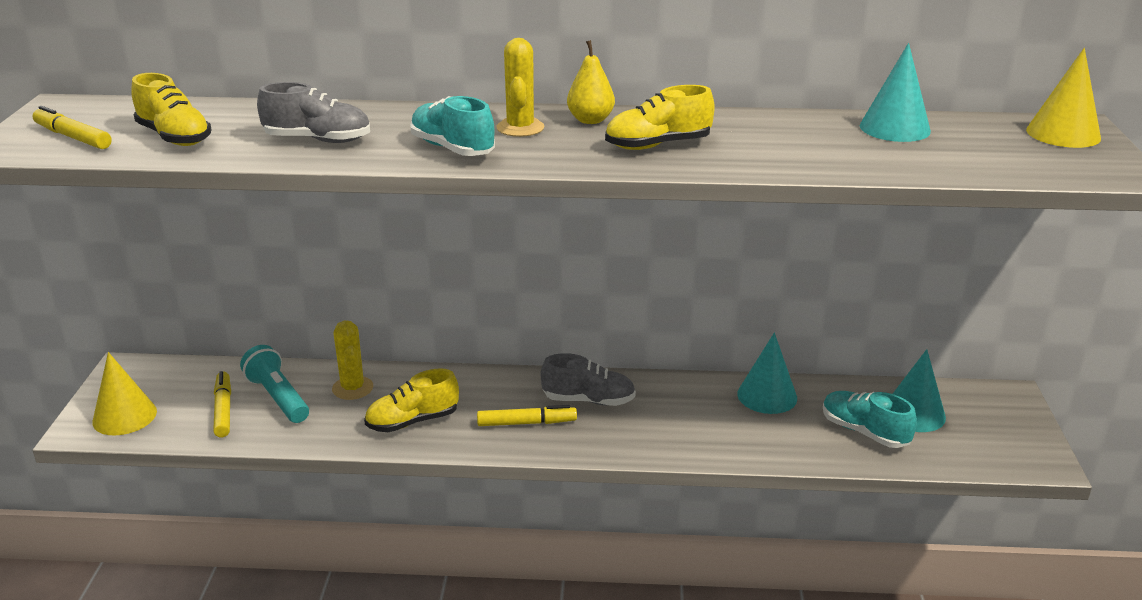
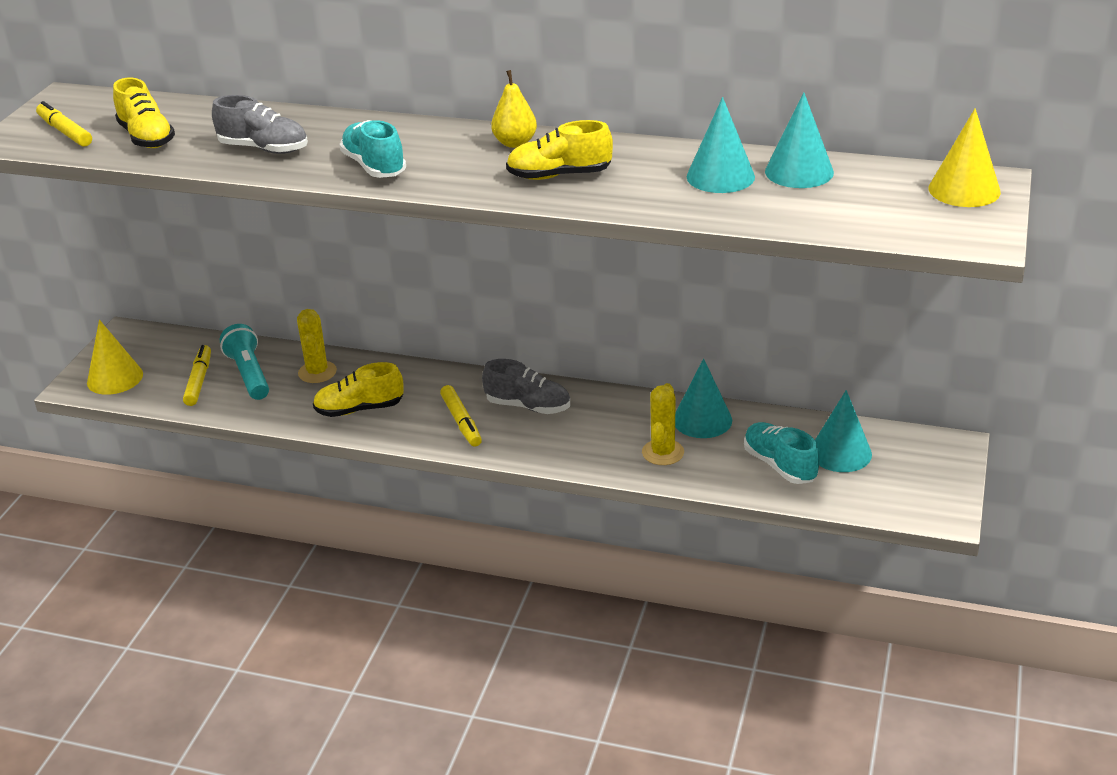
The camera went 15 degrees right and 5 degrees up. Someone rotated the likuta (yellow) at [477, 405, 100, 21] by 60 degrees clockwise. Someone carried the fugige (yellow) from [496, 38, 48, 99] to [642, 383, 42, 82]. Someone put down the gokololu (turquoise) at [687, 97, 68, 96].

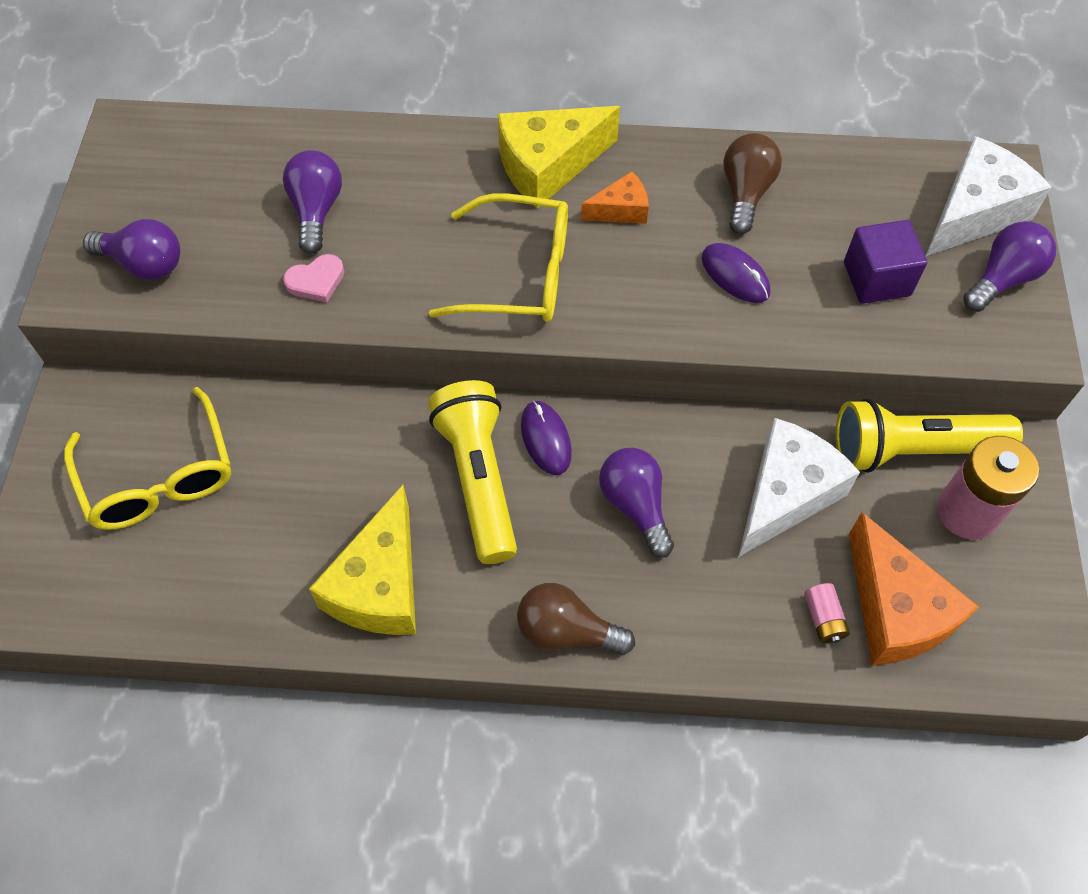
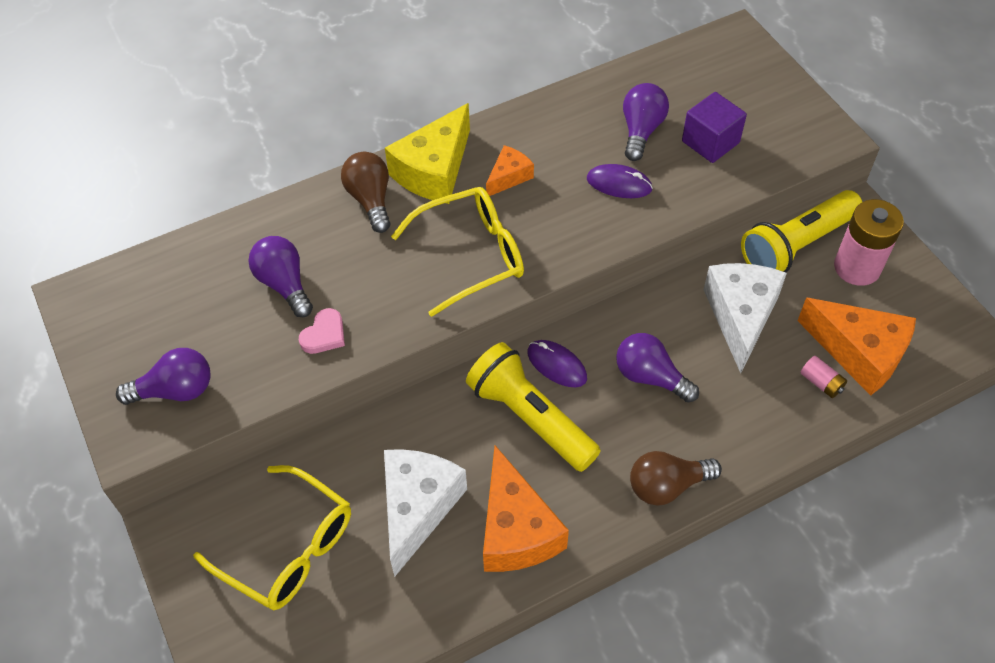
The camera went 30 degrees left and 5 degrees down. Someone repainted the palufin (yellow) at [309, 485, 107, 150], which became the palufin (orange) at [483, 445, 86, 127]. Someone carried the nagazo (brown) from [723, 133, 59, 101] to [341, 152, 49, 81]. Someone carried the palufin (white) from [925, 136, 127, 121] to [384, 449, 83, 128]. Someone carried the nagazo (purple) from [963, 221, 93, 91] to [623, 83, 46, 78].

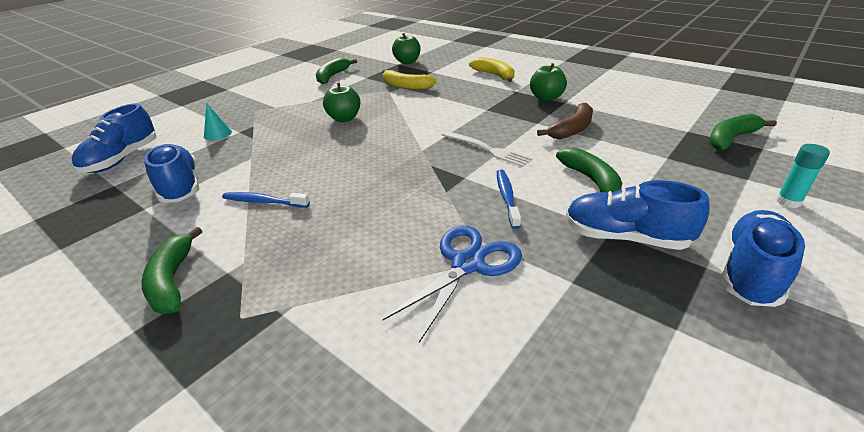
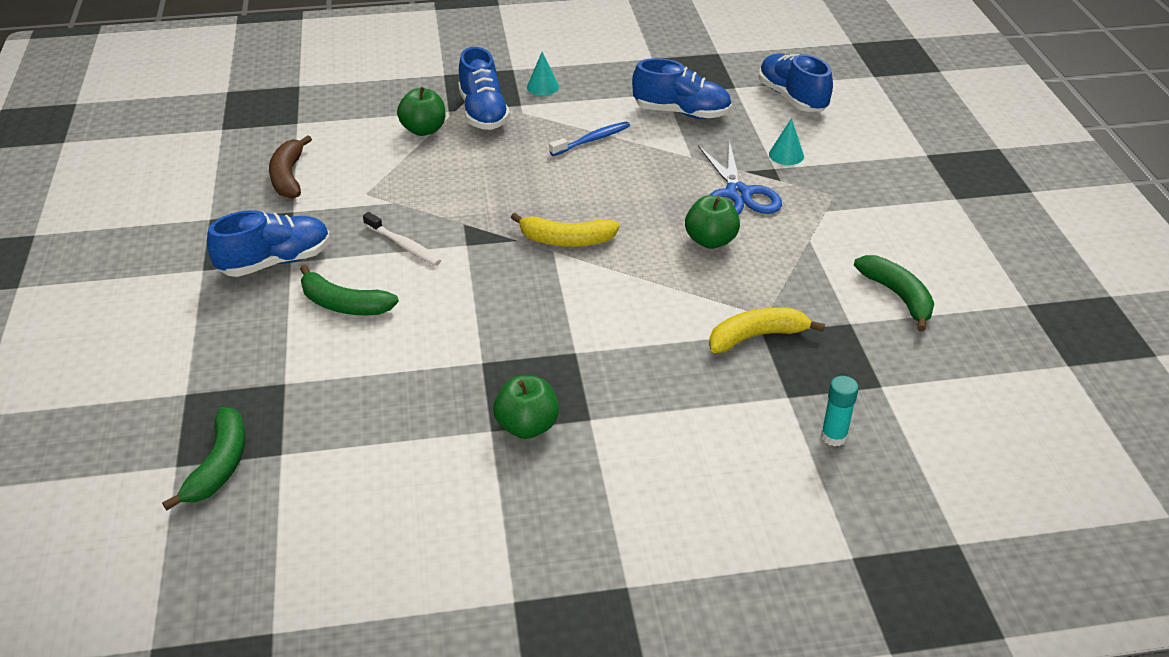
The camera went 130 degrees right and 5 degrees up. Someone swapped the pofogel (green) at [141, 227, 61, 87] for the gokololu (turquoise) at [527, 52, 32, 43]. Someone carried the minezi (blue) from [383, 226, 139, 117] to [698, 140, 84, 75]. Someone carried the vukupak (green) from [392, 33, 29, 31] to [397, 87, 49, 49]. Someone took away the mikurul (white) at [442, 131, 90, 36]. Someone carried the pofogel (yellow) from [469, 57, 46, 25] to [511, 213, 109, 34]. Someone repainted the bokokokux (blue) at [497, 169, 24, 60], which became the bokokokux (white) at [363, 212, 78, 54]. Someone carried the pofogel (brown) from [537, 103, 56, 36] to [269, 135, 43, 64]. Someone carried the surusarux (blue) from [721, 210, 84, 97] to [458, 47, 52, 83]. Someone carried the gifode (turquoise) from [776, 144, 54, 64] to [821, 376, 38, 70].

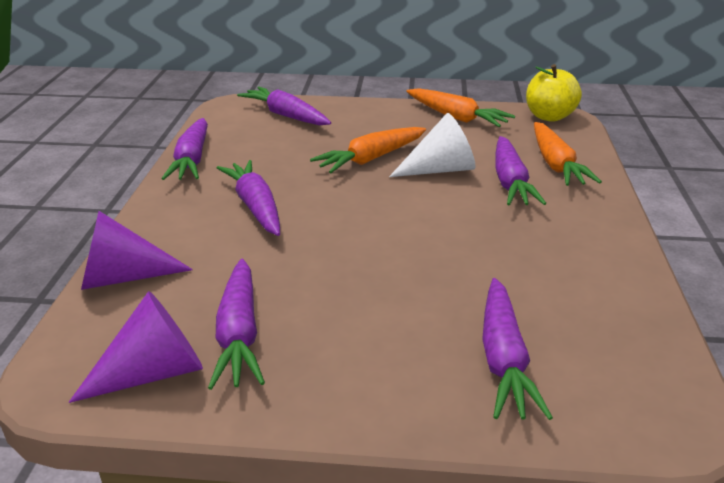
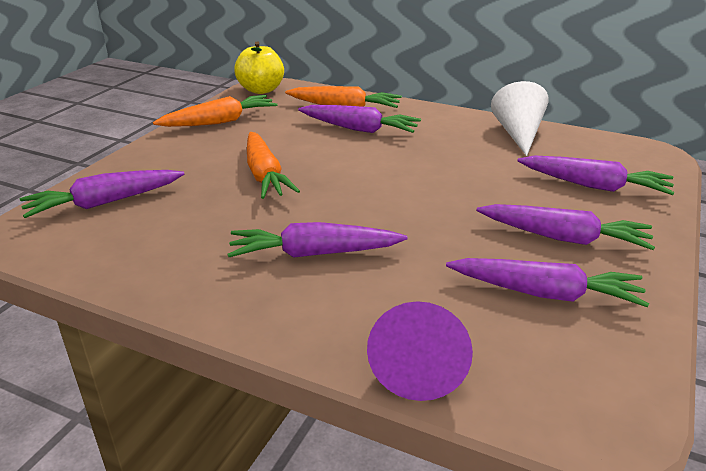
The camera went 70 degrees left and 0 degrees up. Someone took away the gokololu (purple) at [69, 291, 134, 112]. Someone carried the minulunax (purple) from [161, 118, 47, 62] to [476, 204, 179, 46]. Someone carried the gokololu (white) from [389, 113, 86, 64] to [491, 81, 58, 75].

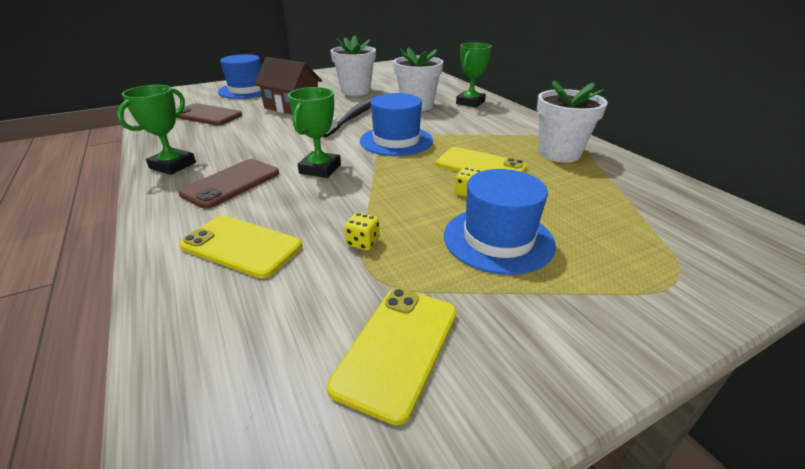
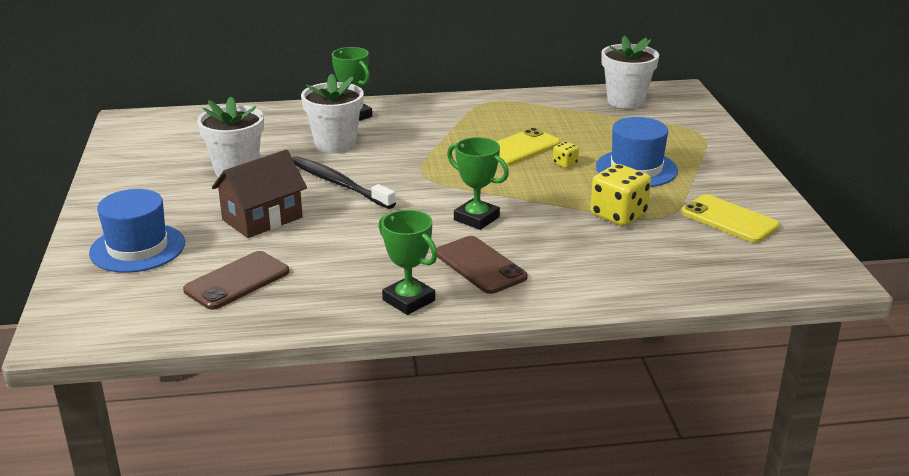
The camera went 70 degrees left and 5 degrees down. Someone took away the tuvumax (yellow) at [179, 216, 123, 62]. Someone scaled the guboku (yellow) at [344, 212, 36, 38] by 2.09. Someone took away the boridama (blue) at [360, 93, 73, 63]. Someone carried the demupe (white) from [537, 80, 71, 82] to [601, 36, 58, 73].

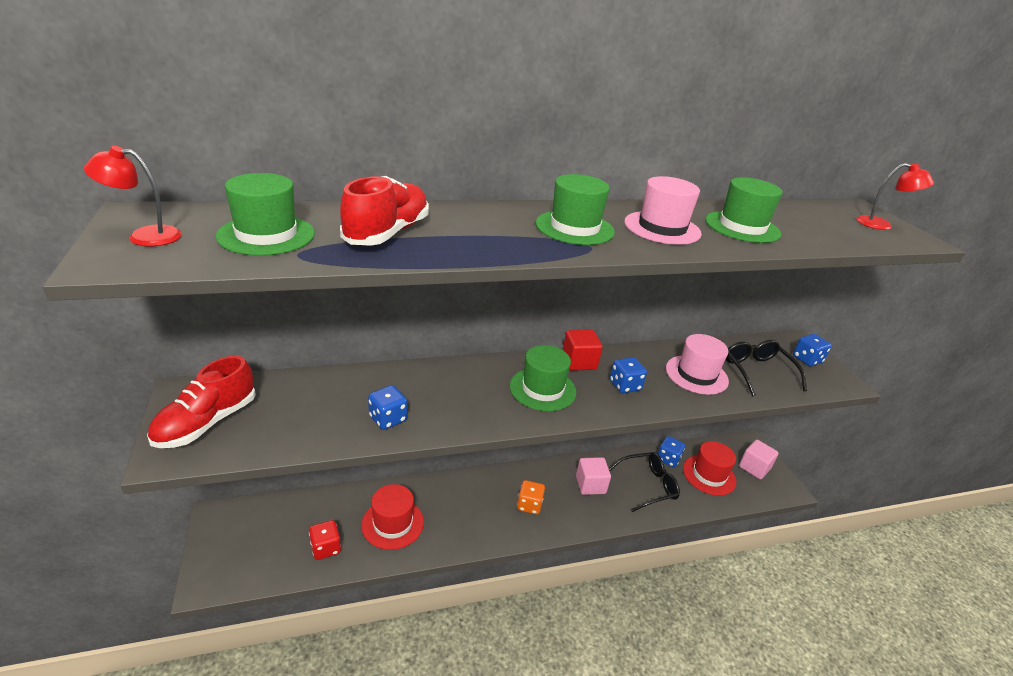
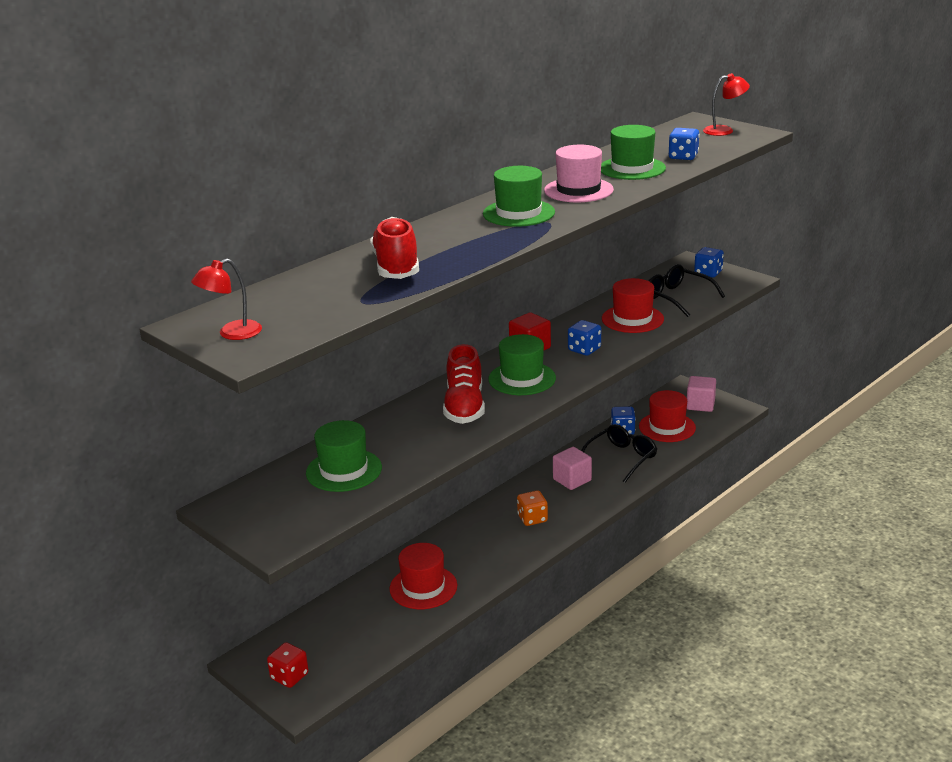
The camera went 25 degrees left and 5 degrees down. Someone carried the surusarux (red) from [147, 356, 109, 92] to [443, 344, 42, 80]. Someone carried the boridama (green) from [216, 173, 99, 83] to [306, 420, 76, 72]. Someone carried the guboku (red) from [309, 520, 32, 40] to [267, 642, 42, 46]. Someone carried the guboku (blue) from [368, 385, 39, 45] to [669, 128, 31, 32]. Someone repainted the boridama (pink) at [666, 334, 63, 61], which became the boridama (red) at [602, 278, 62, 55].

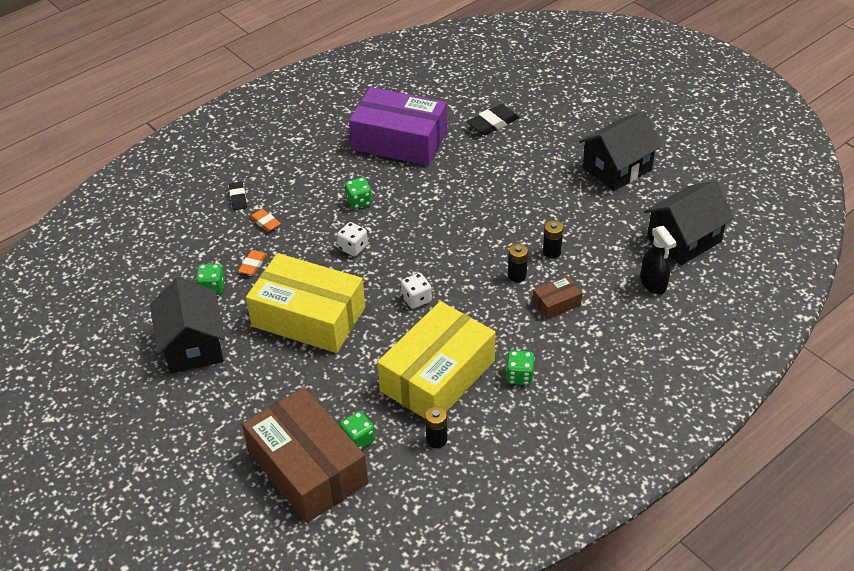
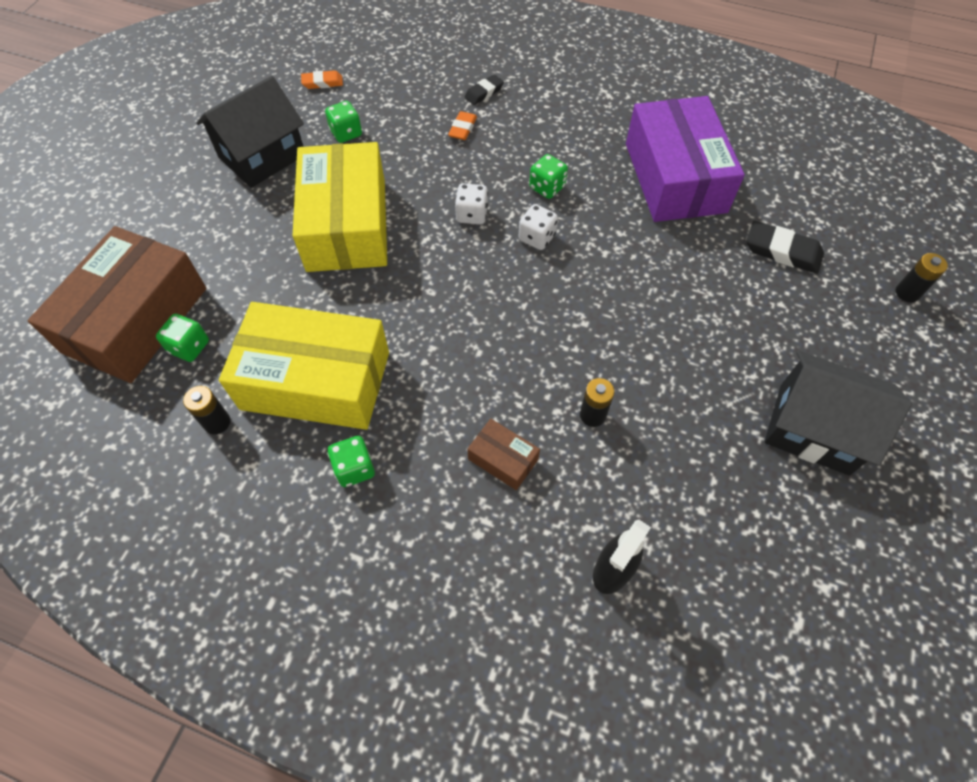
The camera went 60 degrees right and 15 degrees up. Someone carried the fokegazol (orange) from [238, 250, 29, 25] to [301, 70, 42, 19]. Someone carried the guboku (white) from [401, 273, 31, 36] to [519, 204, 39, 46]. Someone carried the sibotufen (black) from [508, 244, 20, 38] to [895, 253, 53, 50]. Someone took away the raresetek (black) at [644, 181, 90, 84].

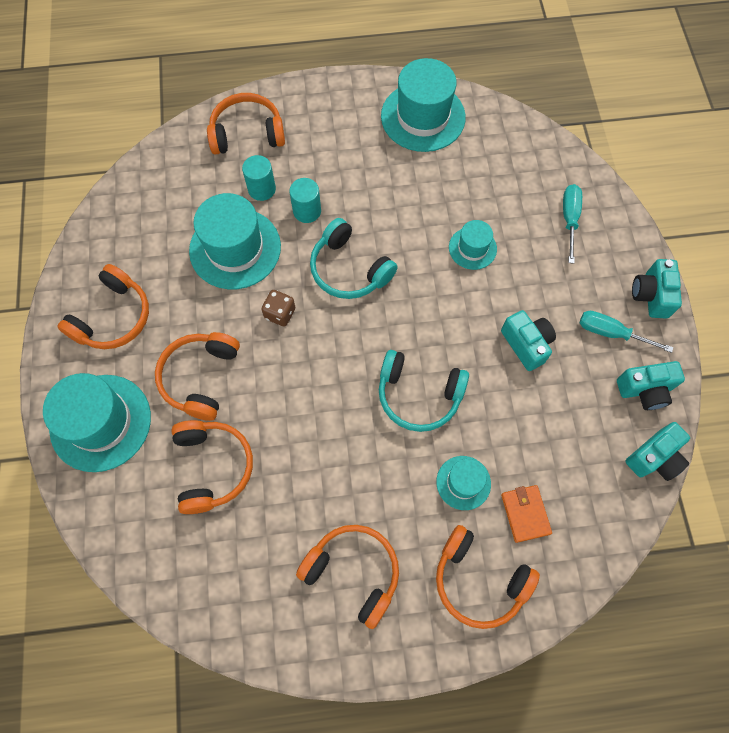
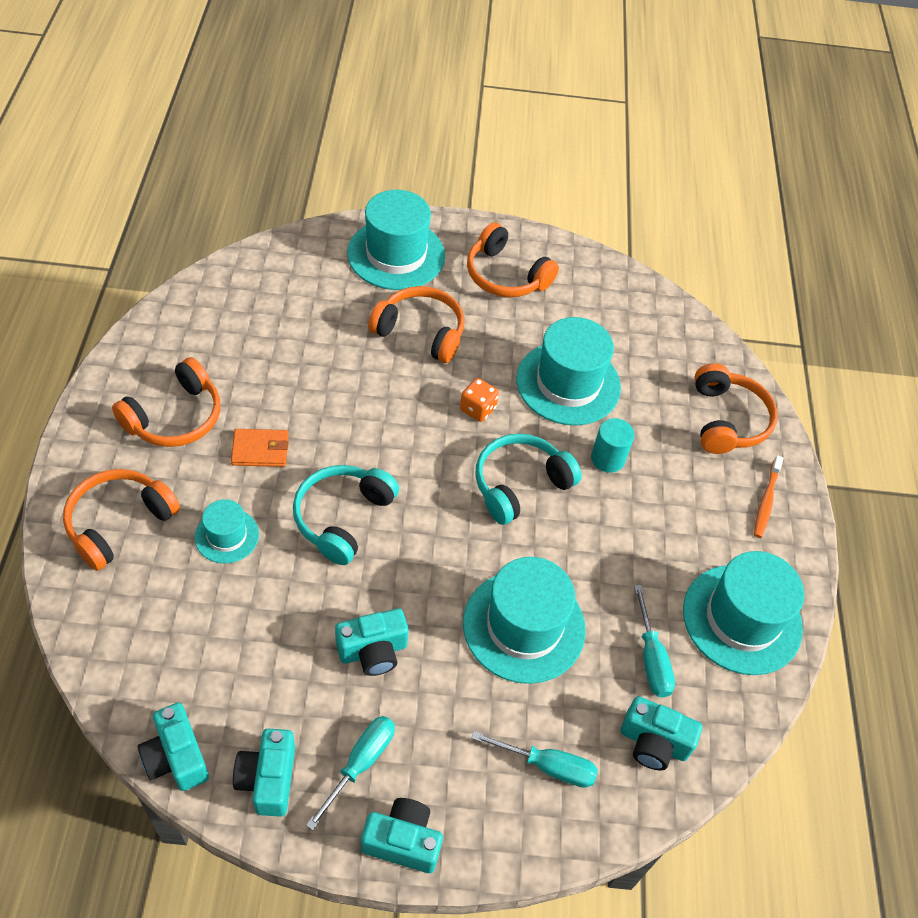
The camera went 95 degrees right and 15 degrees down. Someone took away the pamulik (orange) at [171, 420, 82, 94]. Someone took away the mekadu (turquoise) at [242, 155, 34, 46]. Someone repainted the guboku (brown) at [261, 290, 34, 36], which became the guboku (orange) at [460, 378, 39, 44]. Someone scaled the boridama (turquoise) at [449, 220, 48, 50] by 1.89. Someone carried the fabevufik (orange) from [501, 485, 51, 58] to [231, 429, 58, 38]. Someone put down the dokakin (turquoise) at [621, 696, 81, 74]. Someone put down the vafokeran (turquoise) at [634, 585, 41, 112]. Someone put down the bokokokux (orange) at [754, 455, 30, 83].

